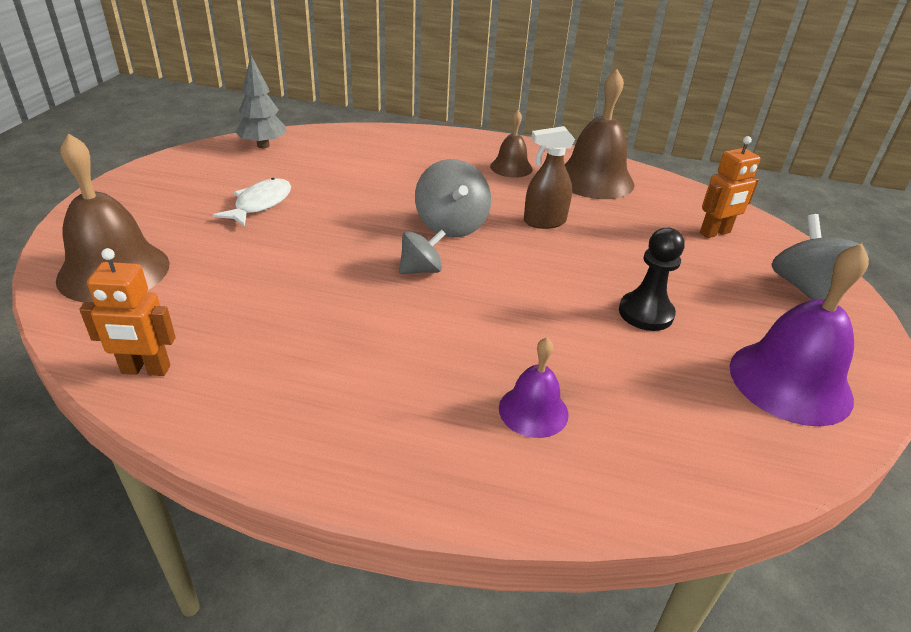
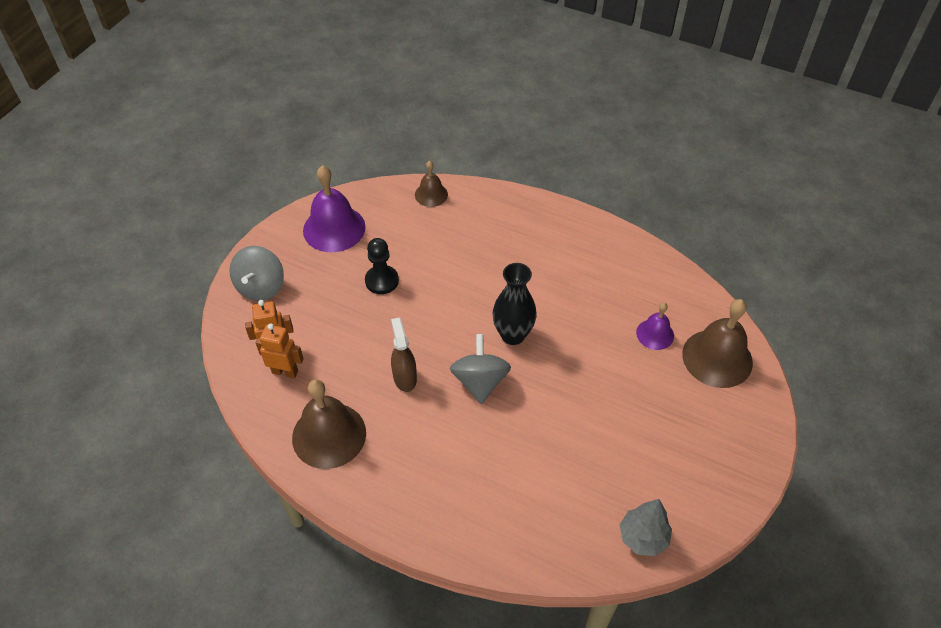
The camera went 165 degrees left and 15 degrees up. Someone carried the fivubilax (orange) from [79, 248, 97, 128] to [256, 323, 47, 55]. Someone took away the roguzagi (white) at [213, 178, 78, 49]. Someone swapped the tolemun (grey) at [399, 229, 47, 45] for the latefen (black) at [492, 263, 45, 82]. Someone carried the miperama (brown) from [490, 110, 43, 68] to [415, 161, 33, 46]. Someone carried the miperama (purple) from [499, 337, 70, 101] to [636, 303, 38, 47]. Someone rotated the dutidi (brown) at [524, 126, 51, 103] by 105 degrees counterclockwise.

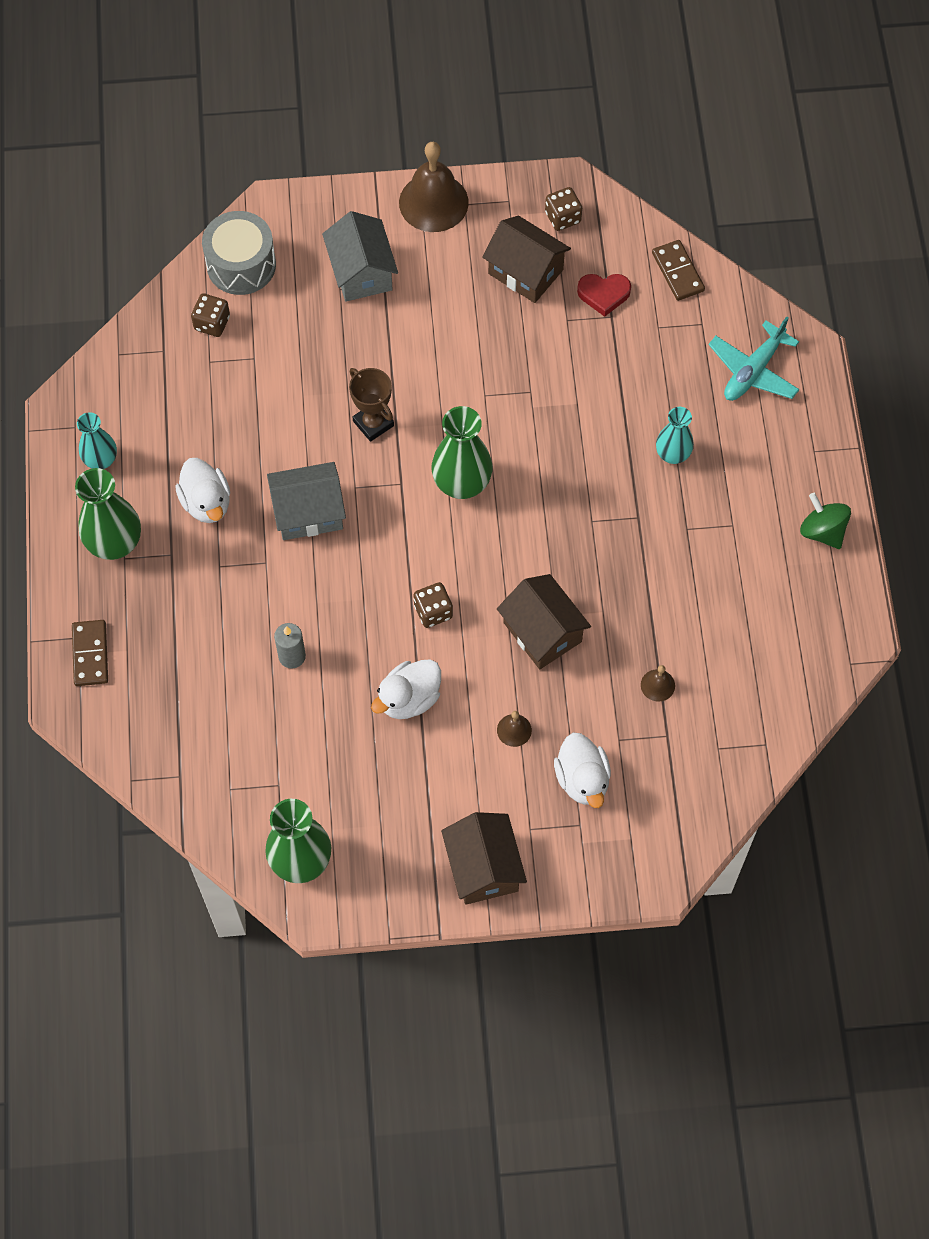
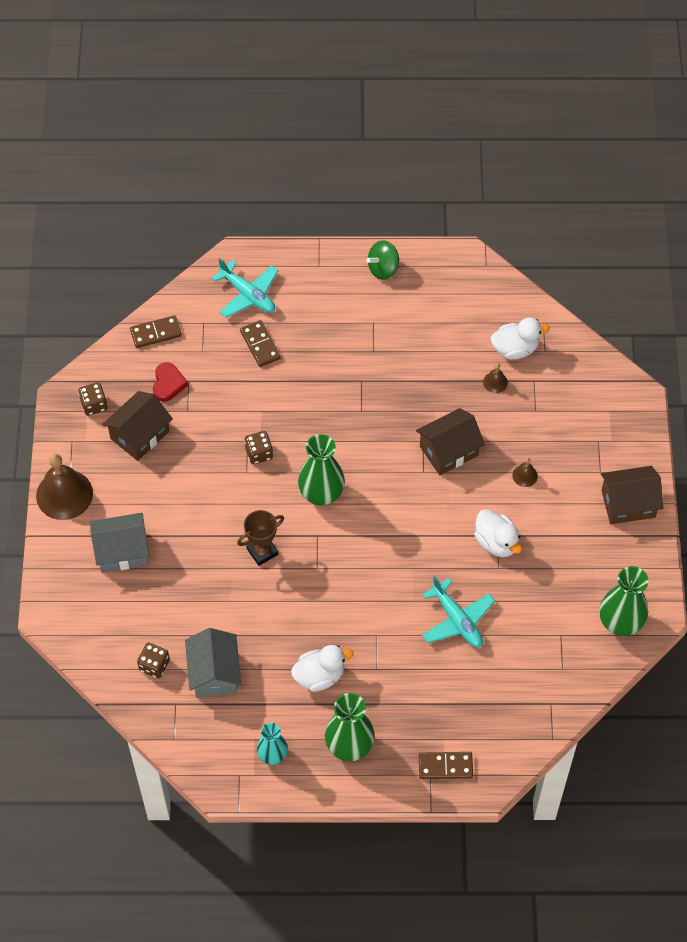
The camera went 85 degrees left and 5 degrees down. Someone took away the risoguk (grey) at [202, 211, 74, 84]. Someone carried the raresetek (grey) from [267, 462, 79, 78] to [185, 628, 56, 70]. Someone swapped the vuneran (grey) at [274, 623, 32, 45] for the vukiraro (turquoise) at [422, 576, 73, 72]. Someone carried the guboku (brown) from [413, 582, 40, 46] to [244, 431, 29, 33]. Someone carried the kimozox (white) from [554, 733, 57, 75] to [491, 318, 59, 42]. Someone took away the latefen (turquoise) at [656, 407, 38, 57]. Someone put down the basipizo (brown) at [240, 320, 41, 47].

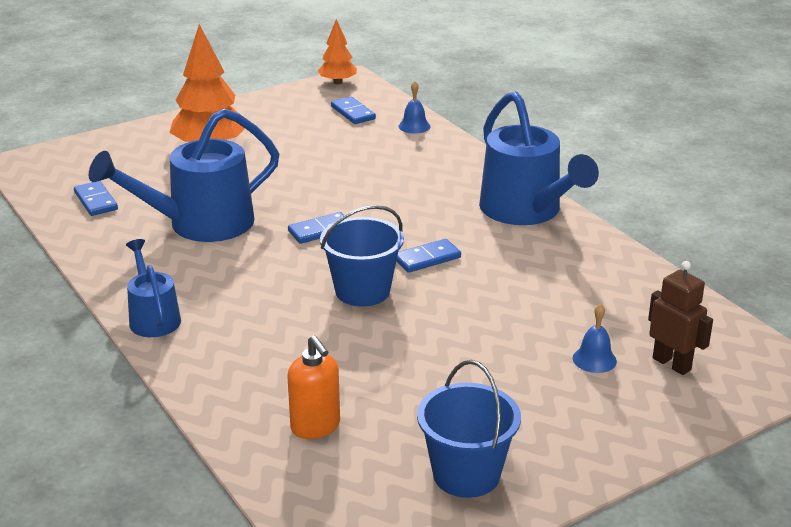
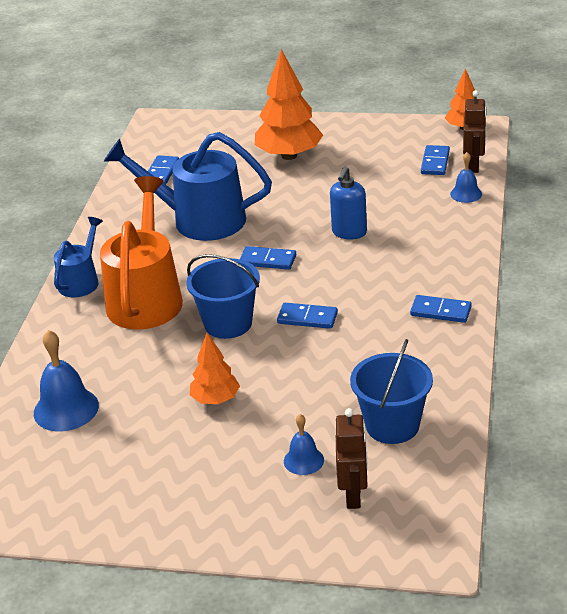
The camera went 45 degrees right and 5 degrees up. Someone swapped the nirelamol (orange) at [287, 335, 53, 104] for the miperama (blue) at [34, 330, 65, 101]. Someone carried the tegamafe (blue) from [417, 360, 104, 138] to [350, 339, 83, 105]. Someone swapped the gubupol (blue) at [479, 91, 120, 134] for the basipizo (blue) at [410, 295, 62, 28]. Someone put down the gubupol (orange) at [100, 176, 83, 154]. Someone put down the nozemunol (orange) at [190, 333, 50, 71]. Someone put down the nirelamol (blue) at [330, 166, 37, 74]. Someone put down the fivubilax (brown) at [463, 91, 24, 82].

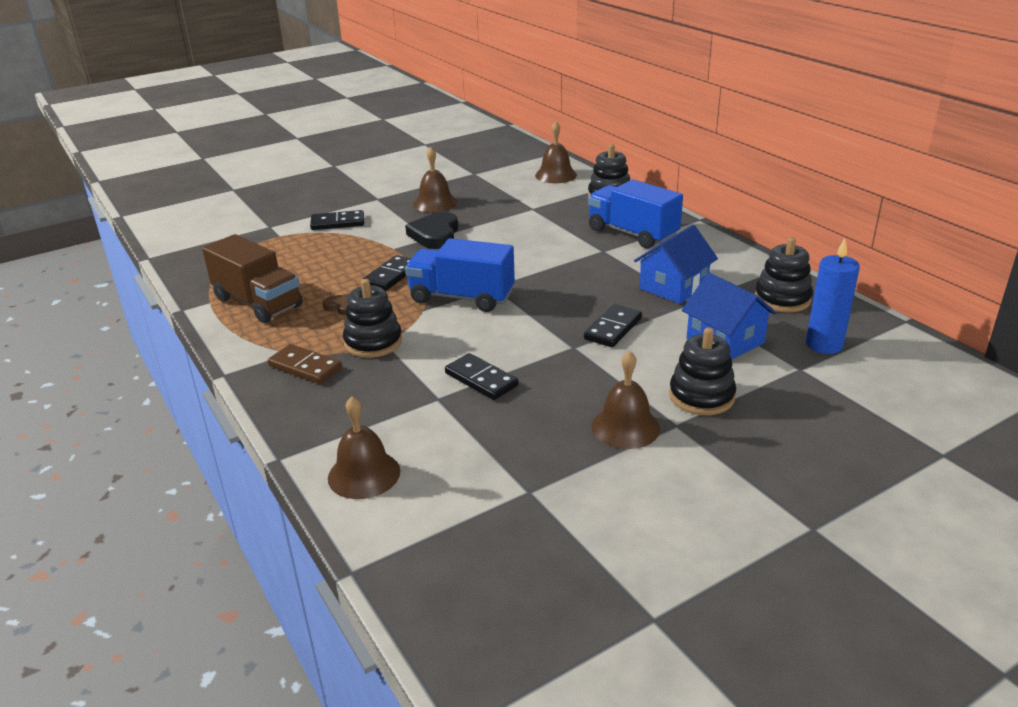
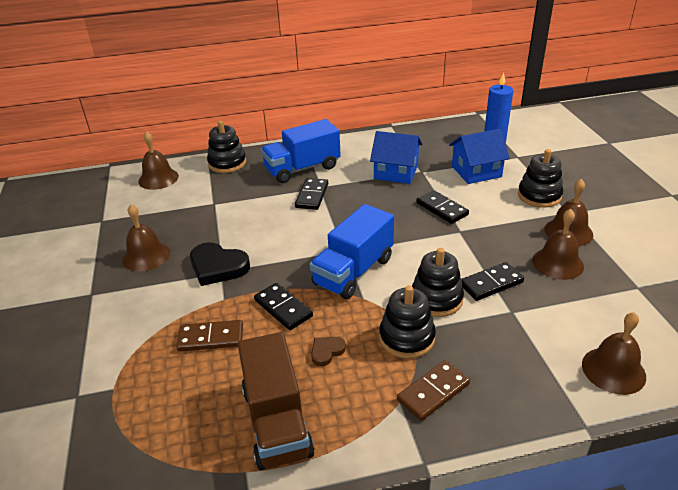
The camera went 70 degrees left and 5 degrees up. Someone rotated the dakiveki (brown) at [202, 234, 101, 89] by 105 degrees clockwise. Someone carried the basipizo (black) from [310, 210, 54, 20] to [295, 178, 33, 32]. Someone rotated the raresetek (blue) at [634, 225, 84, 79] by 45 degrees counterclockwise. Someone carried the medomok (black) from [755, 237, 58, 76] to [412, 248, 52, 69]. Someone put down the basipizo (brown) at [176, 320, 67, 32]. Someone put down the miperama (brown) at [532, 209, 52, 71].

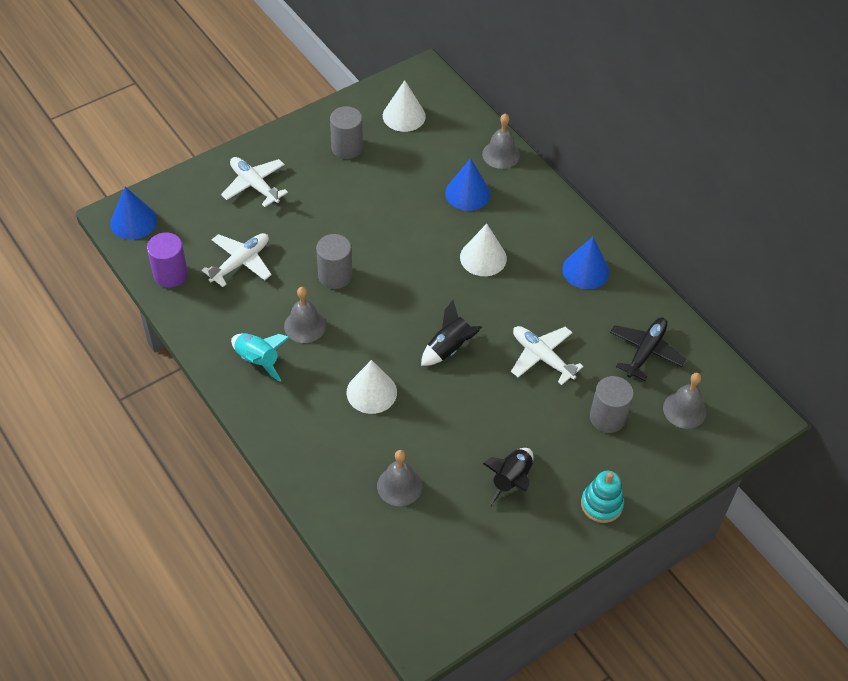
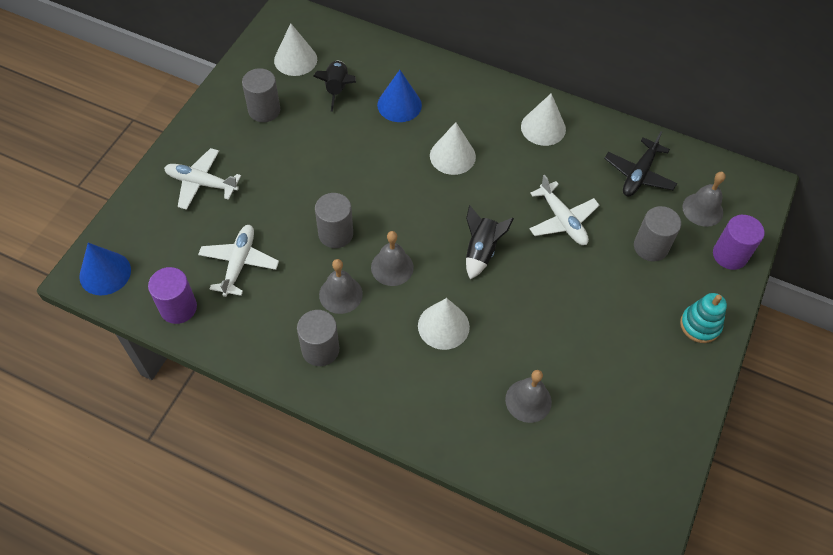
The camera went 30 degrees left and 5 degrees up. Someone swapped the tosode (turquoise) at [231, 333, 59, 49] for the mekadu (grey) at [297, 310, 42, 56]. Someone carried the miperama (grey) from [482, 113, 38, 56] to [371, 231, 43, 55]. Someone carried the tosode (black) from [483, 448, 50, 58] to [313, 61, 43, 51]. Someone rotated the vukiraro (white) at [511, 326, 73, 59] by 135 degrees counterclockwise. Someone repainted the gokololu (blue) at [562, 237, 47, 52], which became the gokololu (white) at [521, 93, 45, 53]. Someone rotated the vukiraro (black) at [610, 318, 76, 63] by 150 degrees counterclockwise. Someone put down the mekadu (purple) at [713, 215, 51, 55].

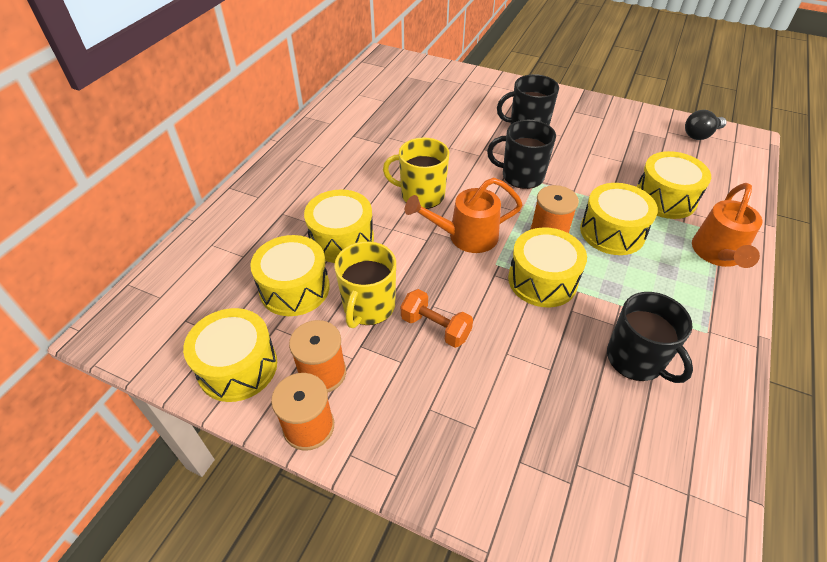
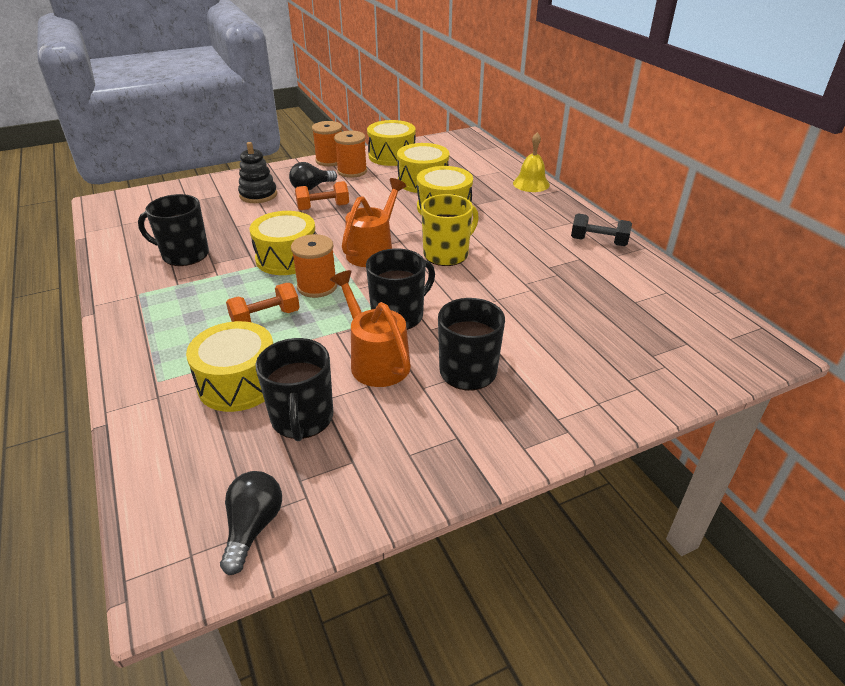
The camera went 130 degrees right and 10 degrees down. Someone took away the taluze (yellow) at [334, 241, 62, 87]. Someone swapped the risoguk (yellow) at [580, 183, 78, 72] for the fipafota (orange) at [226, 283, 74, 39]. Someone carried the gubupol (orange) from [692, 183, 71, 85] to [330, 270, 81, 117]. Someone put down the medomok (black) at [238, 142, 39, 61]. Someone put down the taluze (black) at [256, 338, 77, 103]. Someone put down the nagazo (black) at [289, 162, 48, 29]. Someone put down the miperama (yellow) at [513, 132, 37, 60]. Someone put down the fipafota (black) at [571, 213, 61, 33].

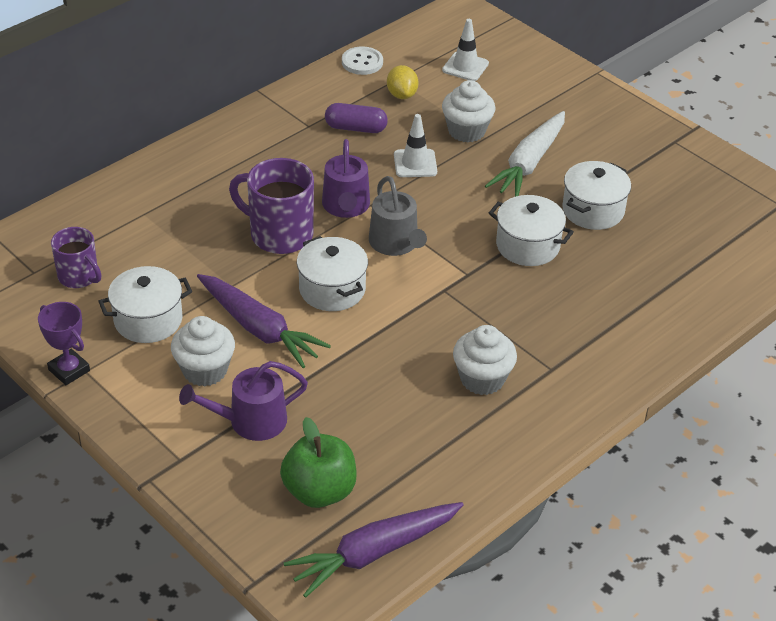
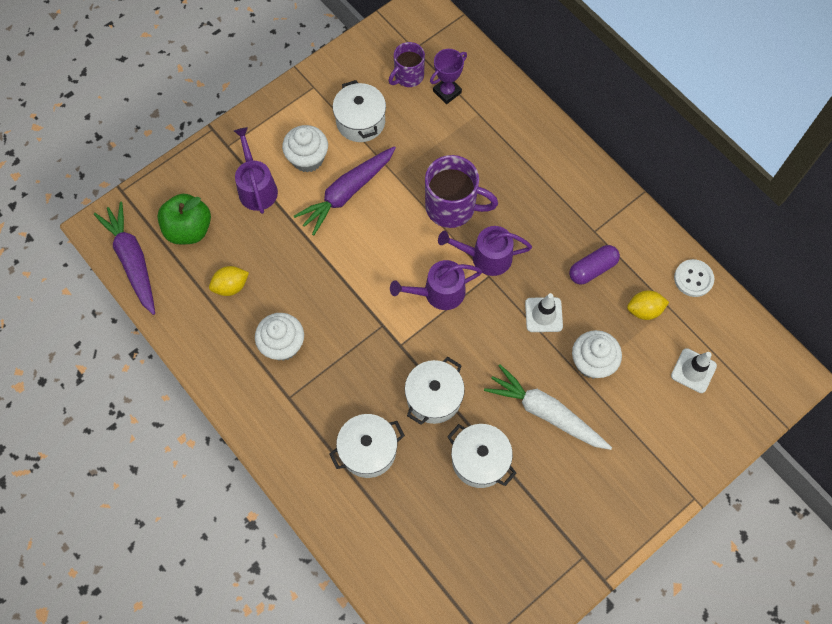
The camera went 95 degrees right and 25 degrees up. Someone carried the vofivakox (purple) from [38, 302, 52, 83] to [430, 49, 37, 55]. Someone rotated the taluze (purple) at [229, 158, 85, 96] by 75 degrees clockwise. Someone carried the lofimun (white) from [297, 236, 71, 75] to [329, 414, 76, 64]. Someone rotated the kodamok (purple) at [325, 103, 63, 30] by 45 degrees clockwise. Someone repainted the gubupol (grey) at [369, 176, 58, 80], which became the gubupol (purple) at [390, 260, 92, 50]. Someone put down the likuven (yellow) at [209, 266, 40, 30].

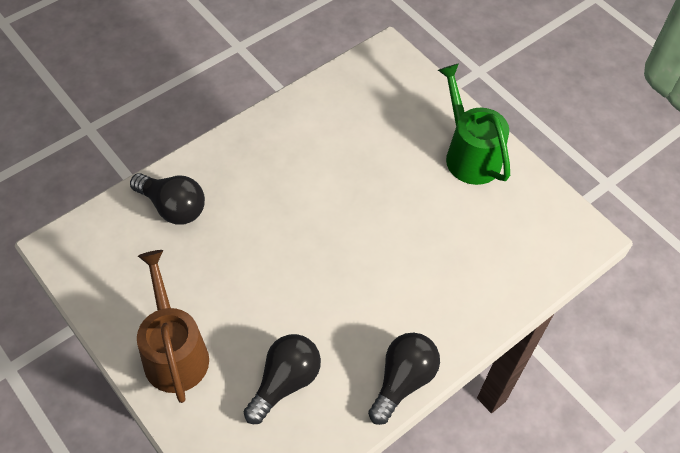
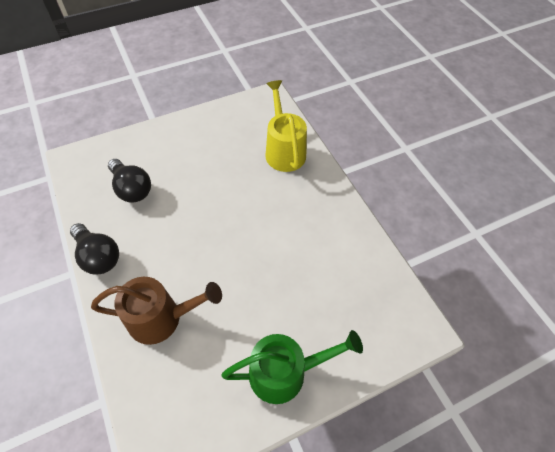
The camera went 105 degrees right and 0 degrees up. Someone swapped the nagazo (black) at [130, 173, 75, 52] for the gubupol (yellow) at [265, 80, 42, 92]. Someone carried the gubupol (brown) from [137, 250, 72, 153] to [91, 277, 131, 68].

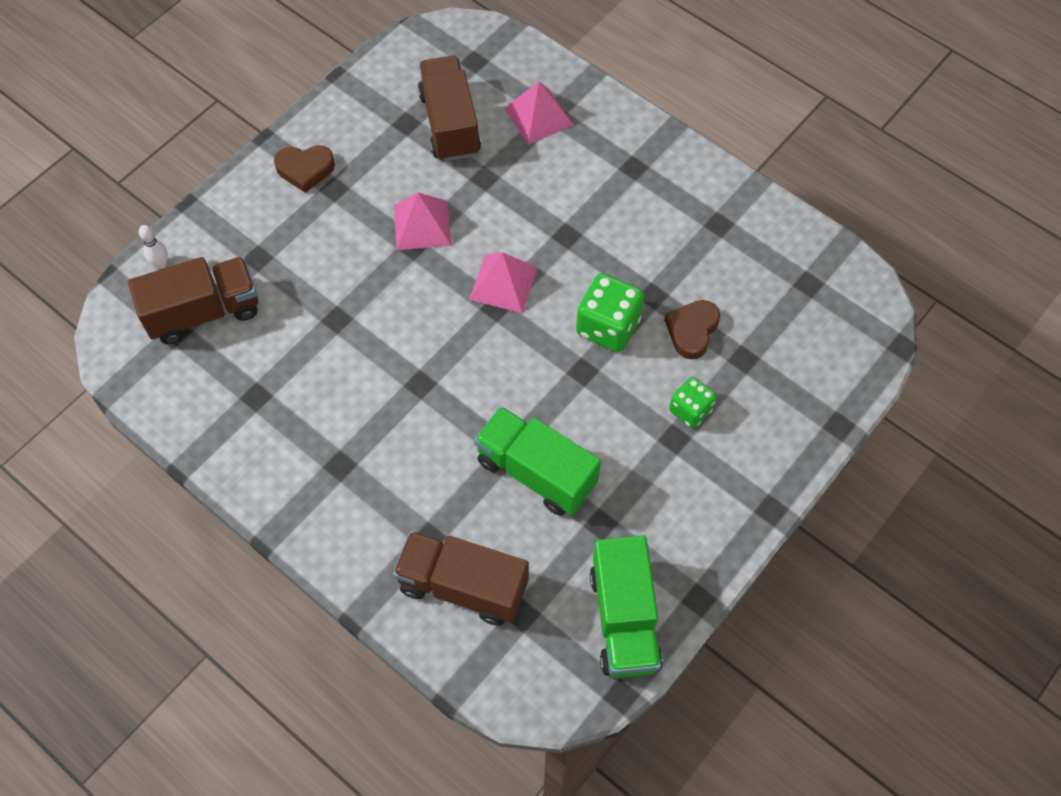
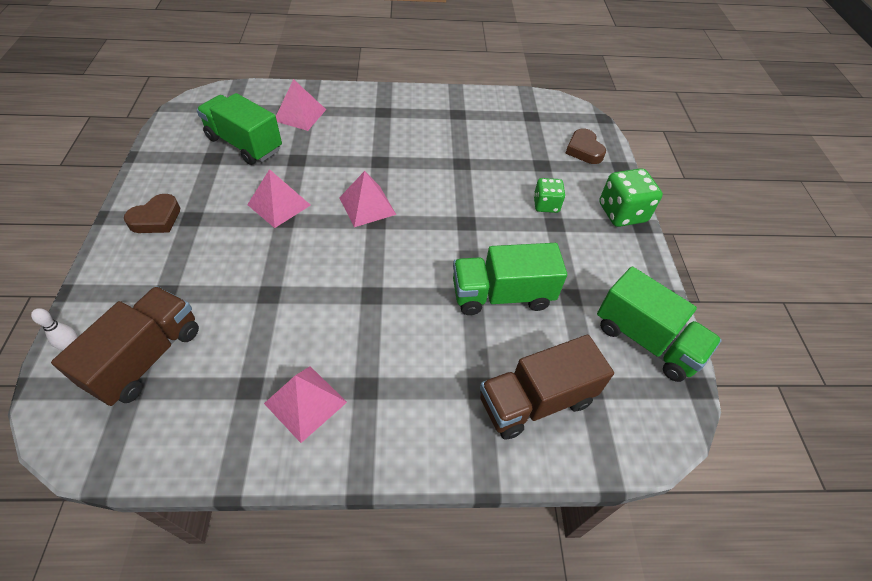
The camera went 45 degrees left and 10 degrees down. Someone repainted the dakiveki (brown) at [418, 56, 63, 106], which became the dakiveki (green) at [196, 93, 86, 72]. Someone carried the guboku (green) from [576, 273, 68, 79] to [599, 168, 64, 59]. Someone carried the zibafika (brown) from [664, 300, 56, 59] to [565, 128, 41, 36]. Someone put down the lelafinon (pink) at [264, 366, 83, 77].

